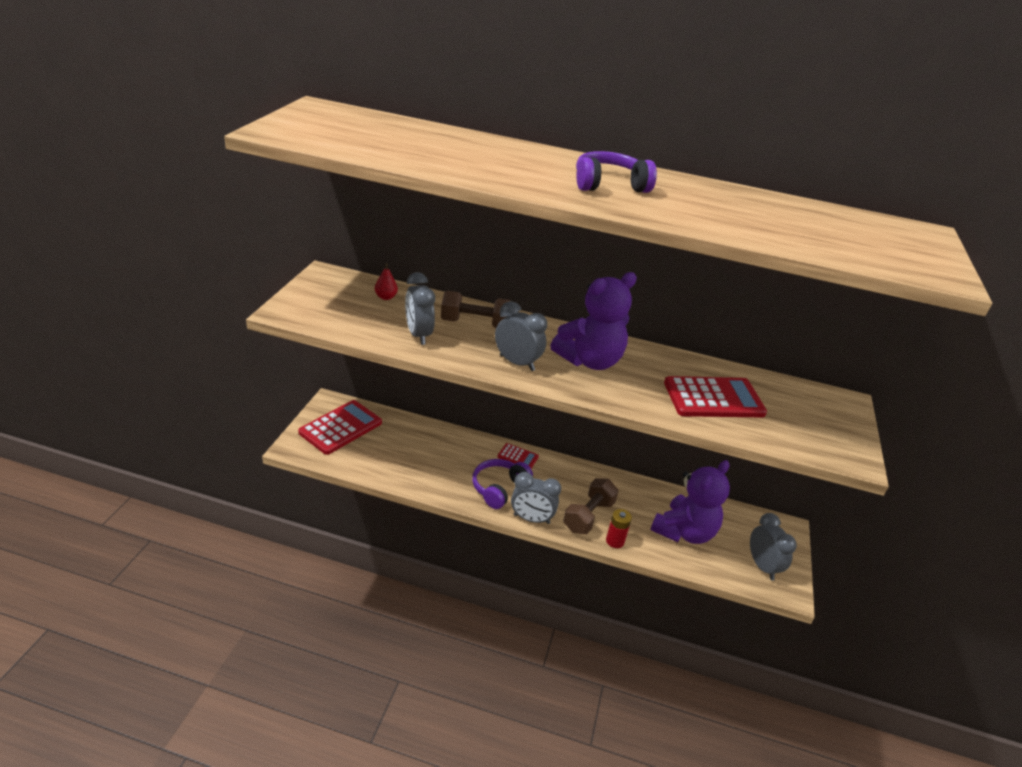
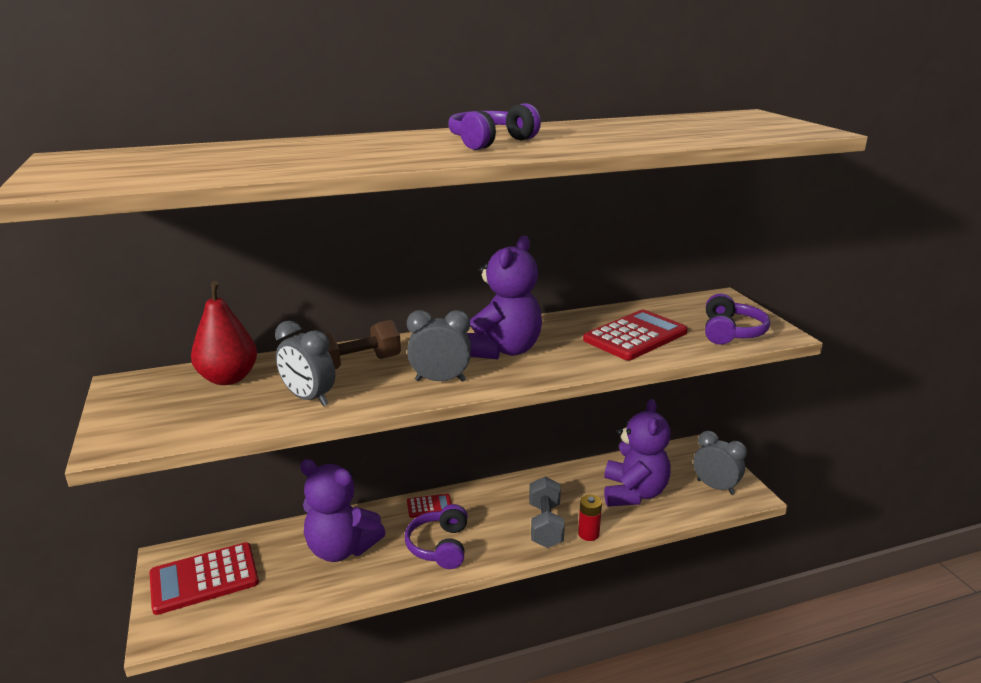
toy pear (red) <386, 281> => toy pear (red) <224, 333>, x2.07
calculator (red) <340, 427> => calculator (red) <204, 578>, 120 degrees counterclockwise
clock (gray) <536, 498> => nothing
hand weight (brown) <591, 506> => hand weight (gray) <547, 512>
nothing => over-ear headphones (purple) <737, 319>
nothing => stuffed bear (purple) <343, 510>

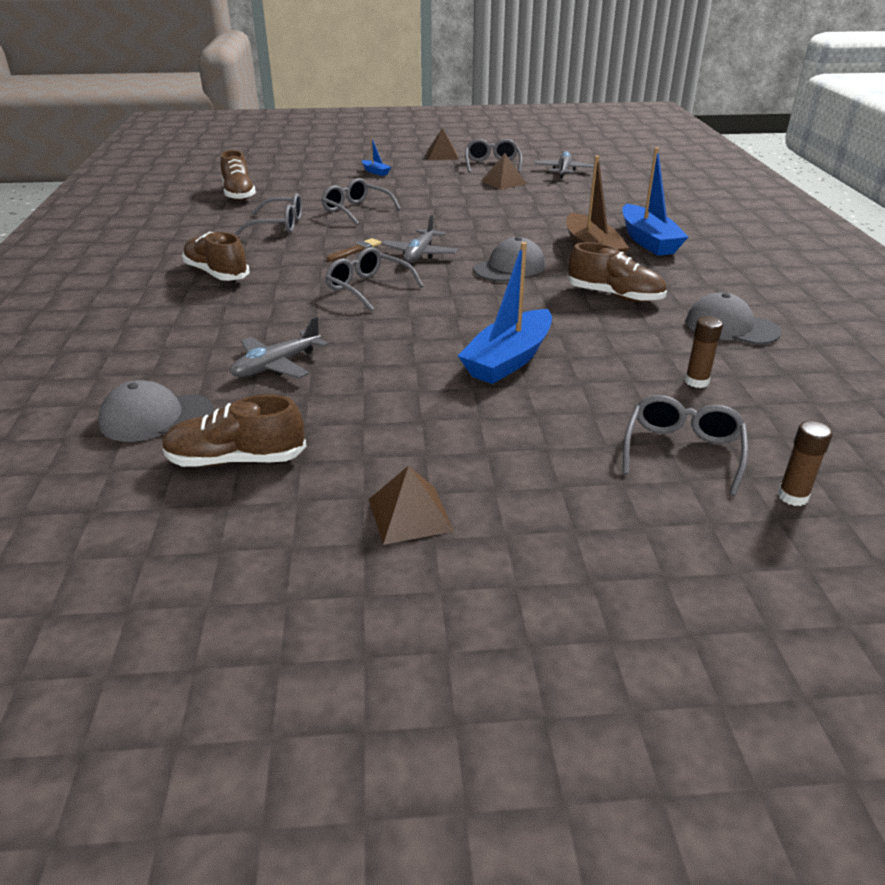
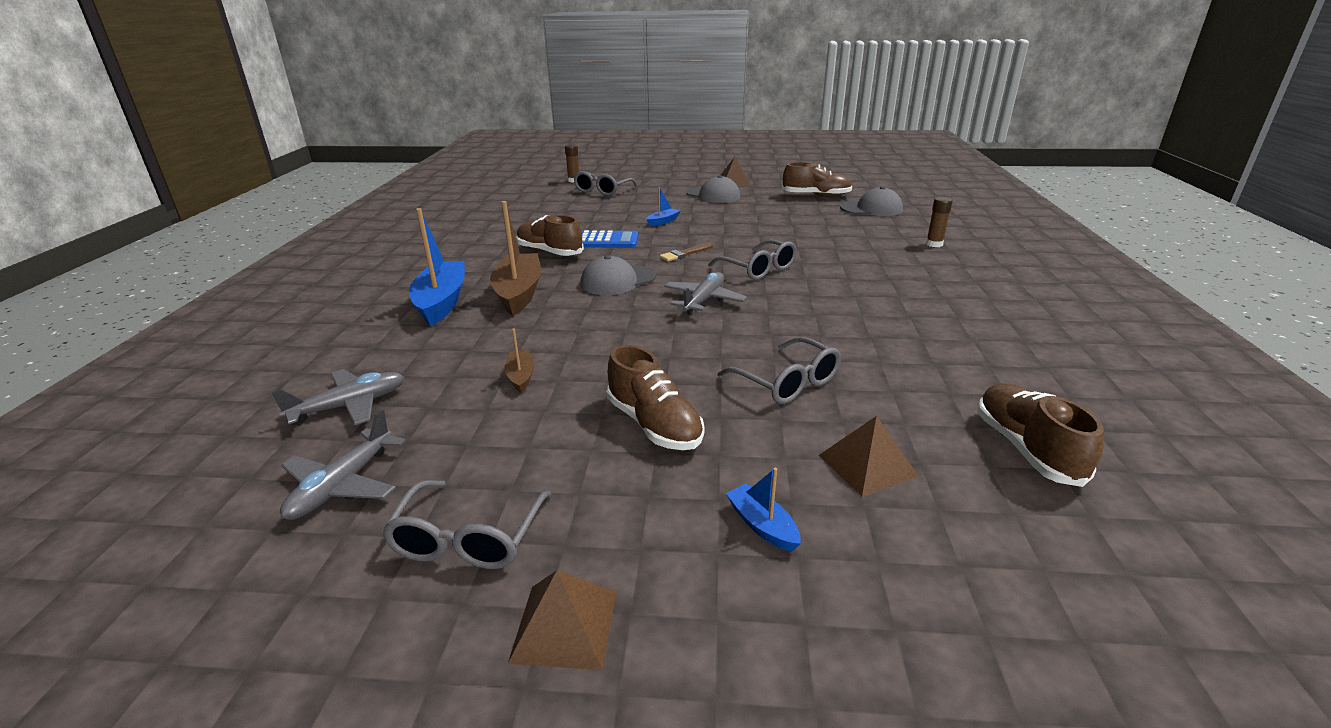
pyramid (brown) <504, 171> => pyramid (brown) <868, 456>, shifted
eyeglasses (gray) <269, 214> => nothing
shoe (brown) <215, 256> => shoe (brown) <655, 397>, shifted
brush (brown) <354, 249> => brush (brown) <686, 252>, shifted
toy boat (royal blue) <505, 313> => toy boat (royal blue) <663, 206>, x0.47
cap (gray) <733, 319> => cap (gray) <713, 189>, shifted
glue (brown) <704, 352> => glue (brown) <939, 222>, shifted
aeroplane (gray) <279, 347> => aeroplane (gray) <337, 397>, shifted
nothing => calculator (royal blue) <610, 239>
nothing => toy boat (brown) <519, 360>

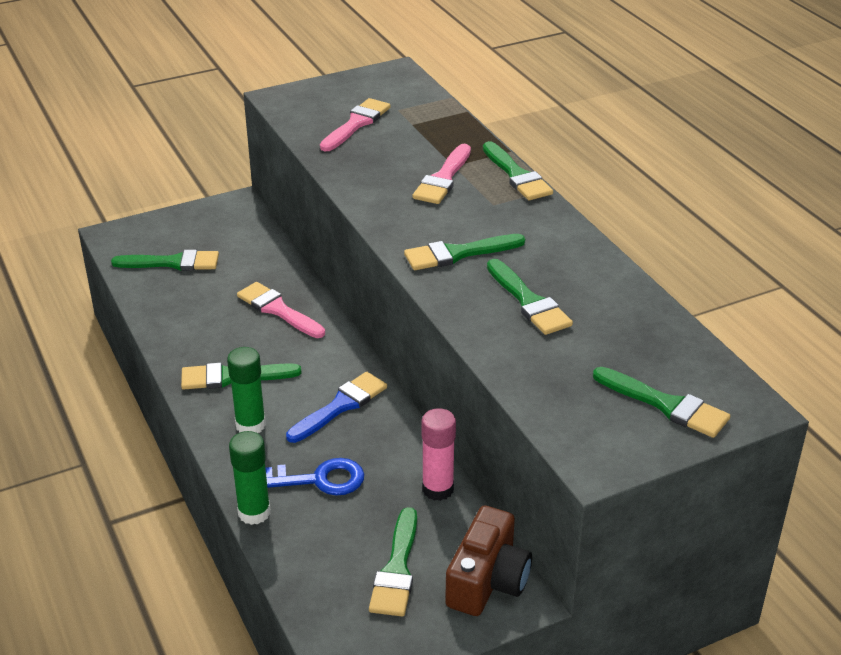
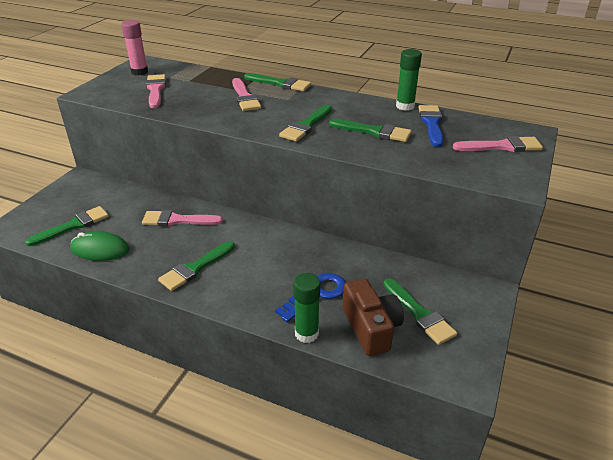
glue (leaf-green) <246, 390> => glue (leaf-green) <409, 80>, shifted
brush (leaf-green) <661, 402> => brush (rose-pink) <498, 144>
brush (royal blue) <336, 407> => brush (royal blue) <431, 126>, shifted
glue (rose-pink) <438, 454> => glue (rose-pink) <134, 48>, shifted
compact camera (brown) <488, 560> => compact camera (brown) <373, 317>, shifted
nothing => computer mouse (leaf-green) <100, 246>

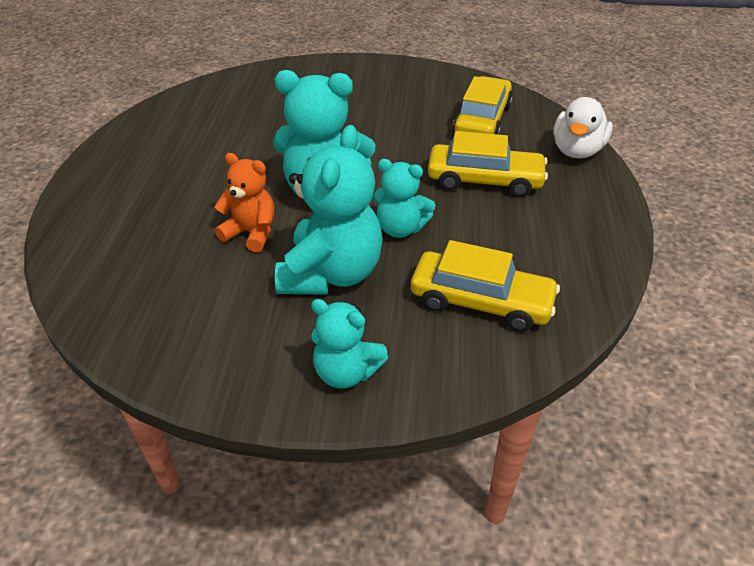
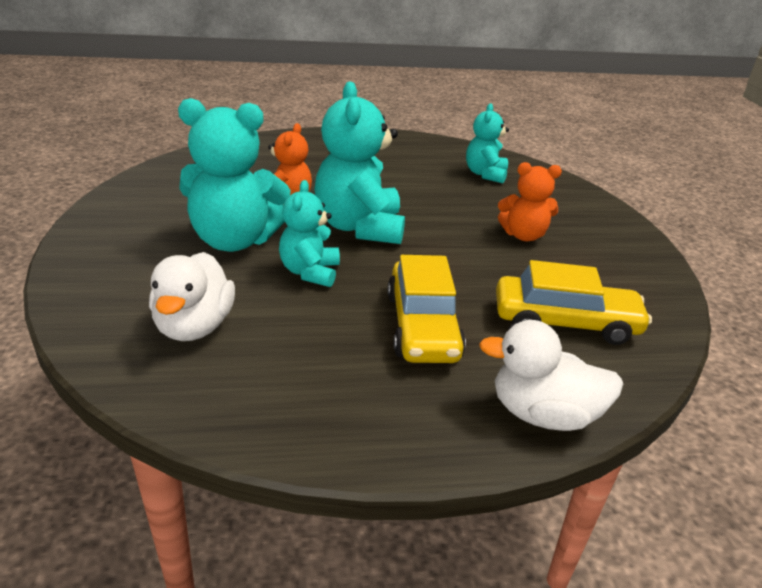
car (golden) <485, 286> => rubber duck (snow-white) <192, 296>
stuffed bear (teal) <349, 343> => stuffed bear (teal) <487, 143>, shifted
nothing => stuffed bear (bright orange) <530, 201>

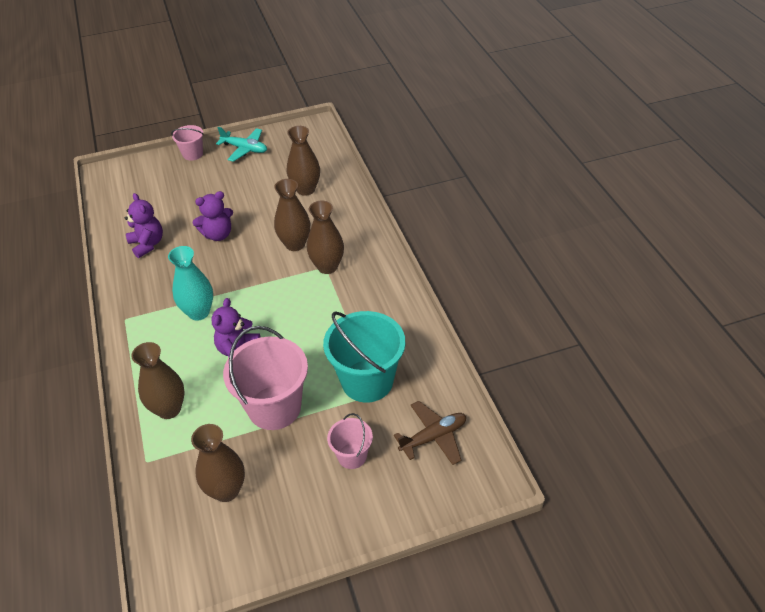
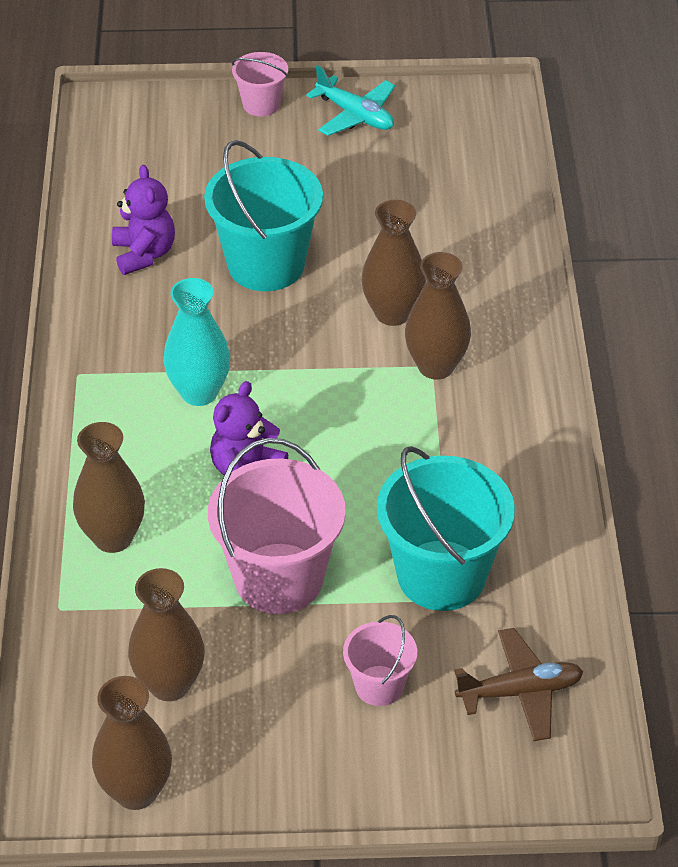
tall vase (brown) <303, 161> => tall vase (brown) <132, 743>, shifted
stuffed bear (purple) <212, 216> => sand bucket (teal) <263, 215>

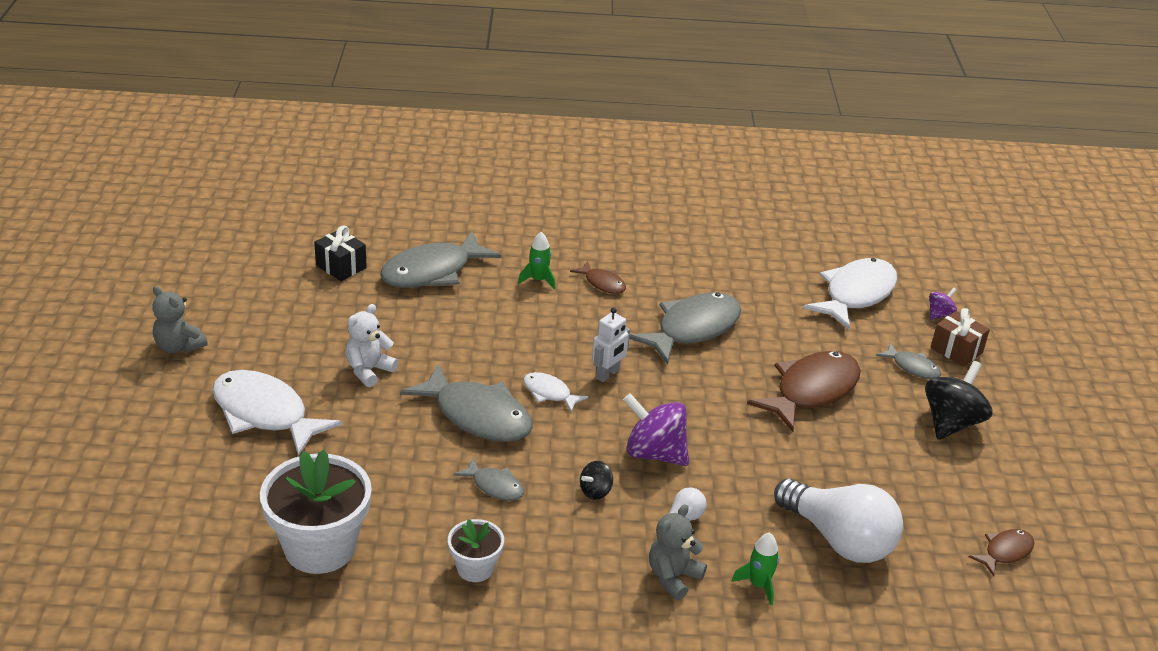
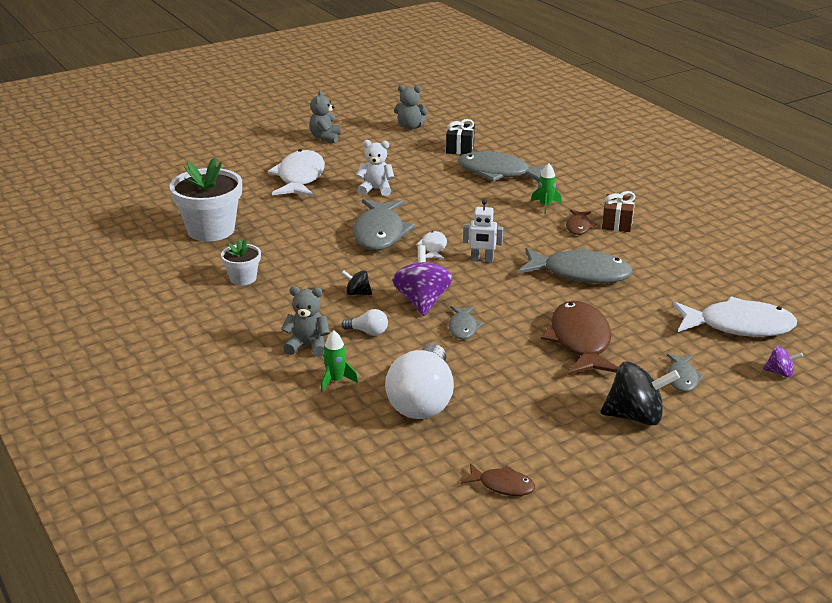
present (brown) <960, 337> => present (brown) <618, 211>, shifted
fish (brown) <803, 391> => fish (brown) <579, 338>, 105 degrees counterclockwise
fish (gray) <489, 479> => fish (gray) <465, 322>, shifted
nothing => stuffed bear (gray) <411, 107>

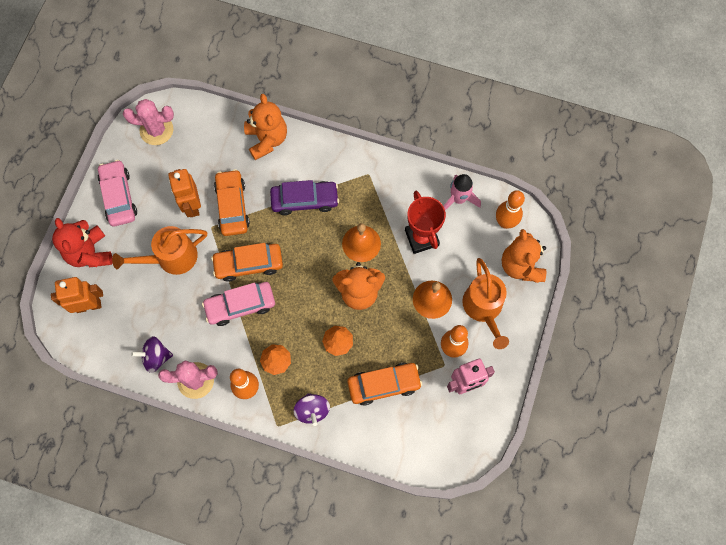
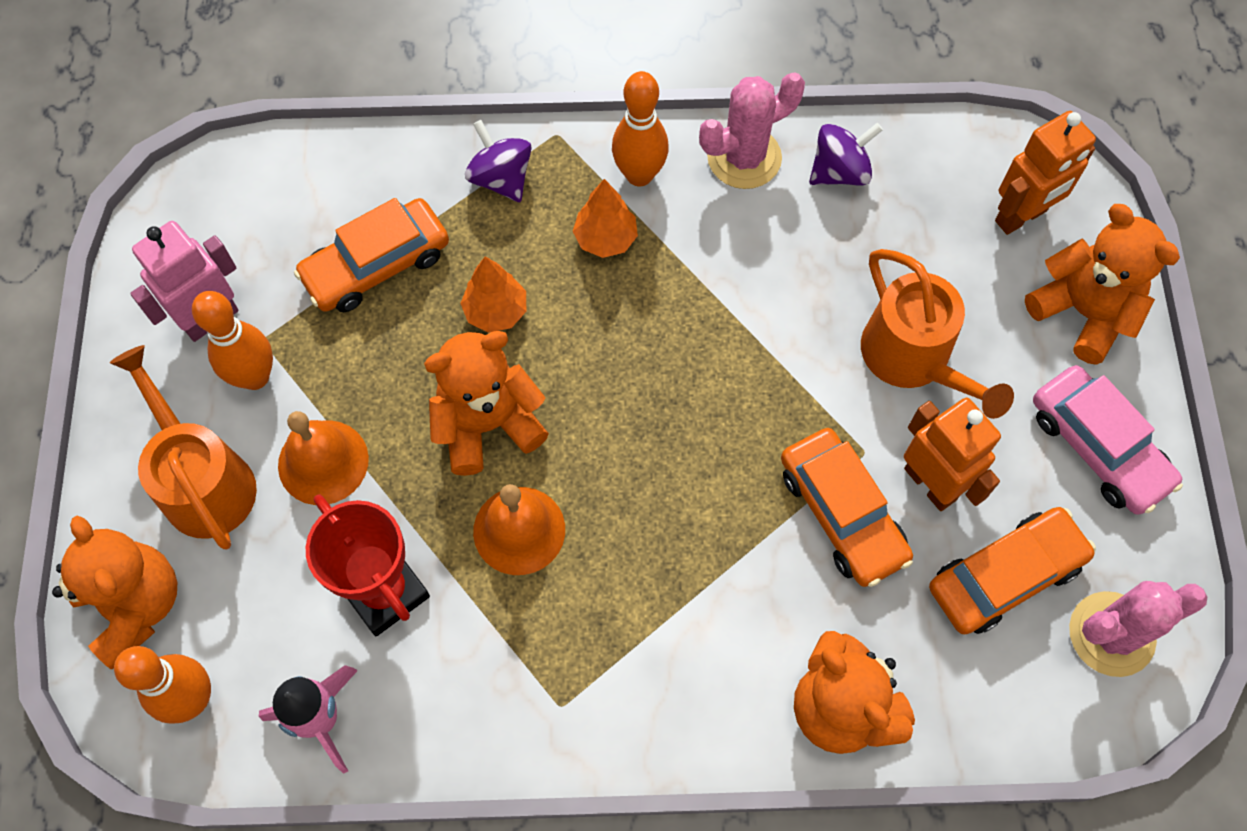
car (purple) <304, 197> => nothing
stuffed bear (red) <82, 242> => stuffed bear (bright orange) <1102, 284>
watering can (bright orange) <159, 250> => watering can (bright orange) <937, 334>, 105 degrees clockwise
car (bright orange) <247, 262> => car (bright orange) <1012, 570>, shifted
car (rose-pink) <238, 304> => nothing

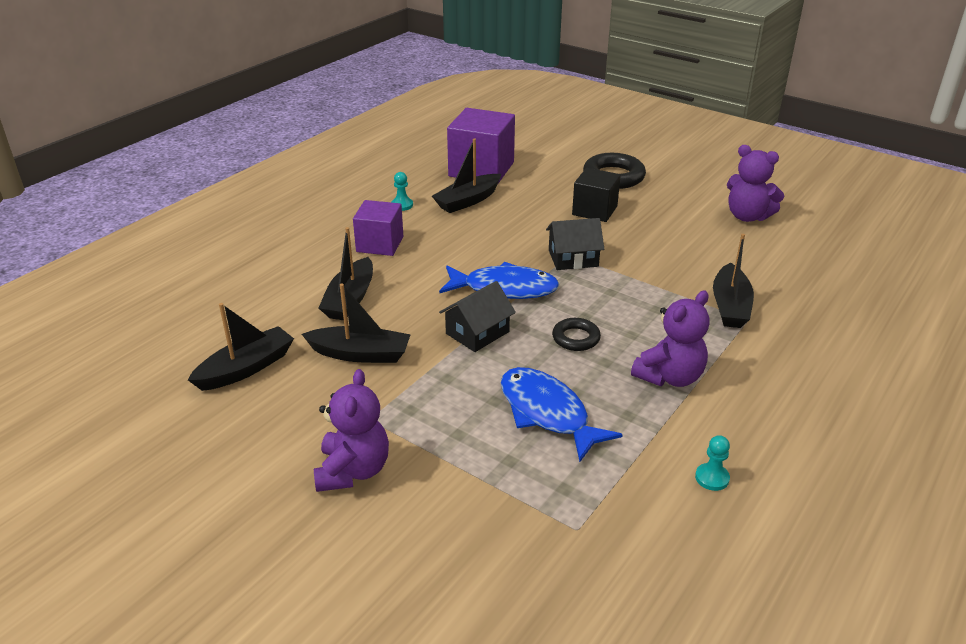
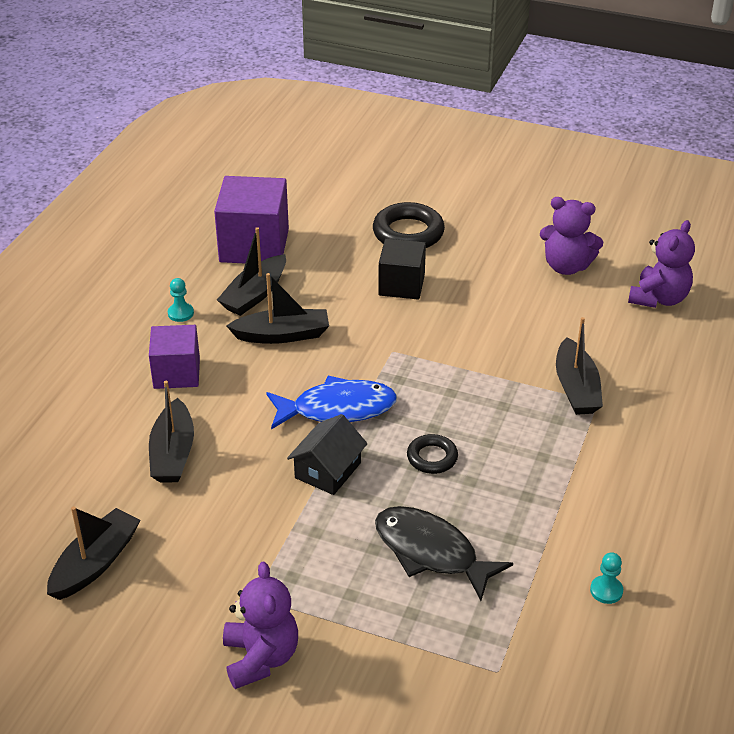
house (black) <575, 244> => nothing
toy boat (black) <356, 323> => toy boat (black) <277, 308>, shifted
stuffed bear (purple) <670, 339> => stuffed bear (purple) <661, 264>, shifted
fish (royal blue) <562, 414> => fish (black) <444, 553>

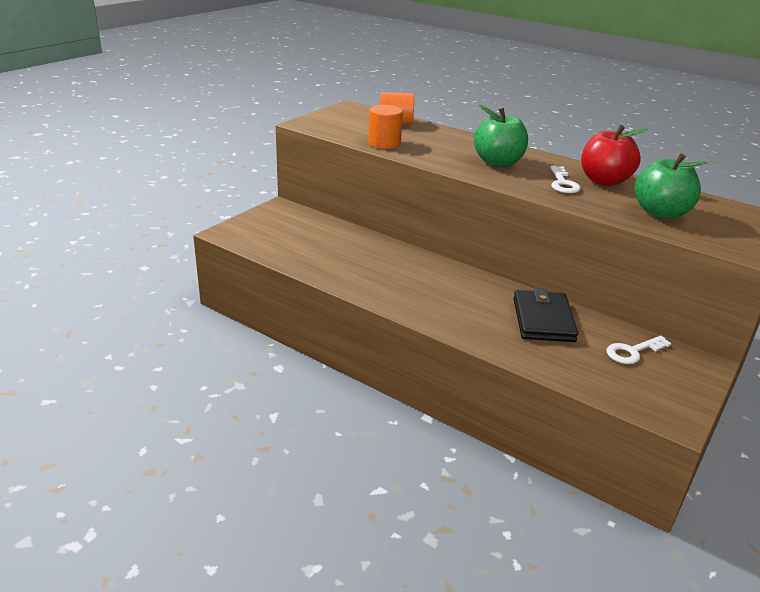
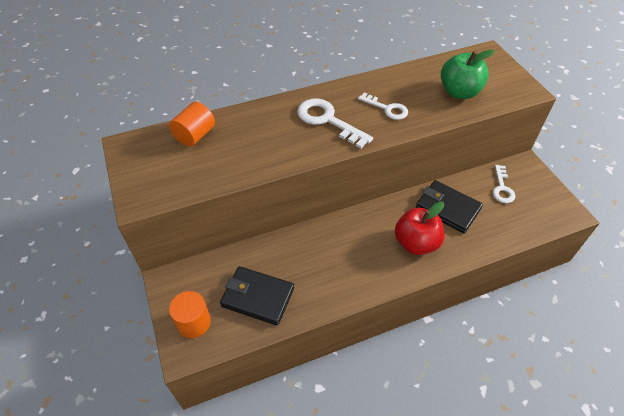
cylinder shape (bright orange) <385, 127> => cylinder shape (bright orange) <190, 314>, shifted
apple (leaf-green) <501, 136> => door key (snow-white) <335, 124>
apple (red) <614, 155> => apple (red) <419, 228>, shifted
nothing => card wallet (black) <257, 296>

